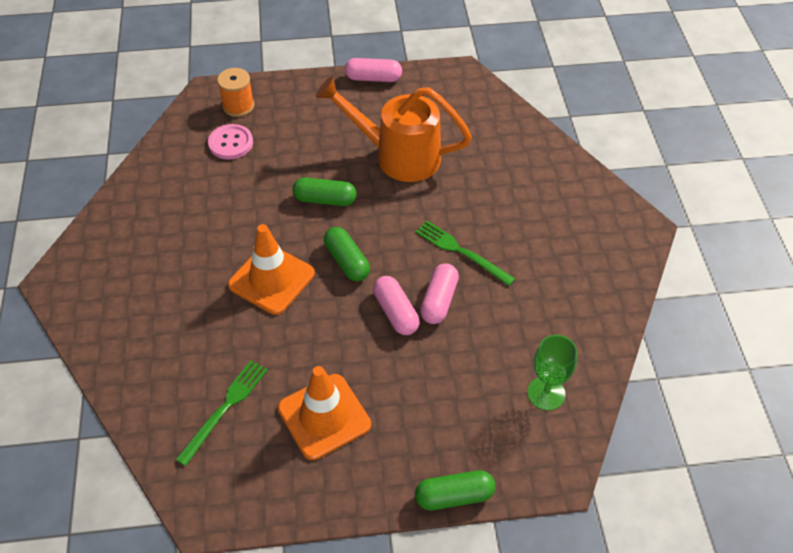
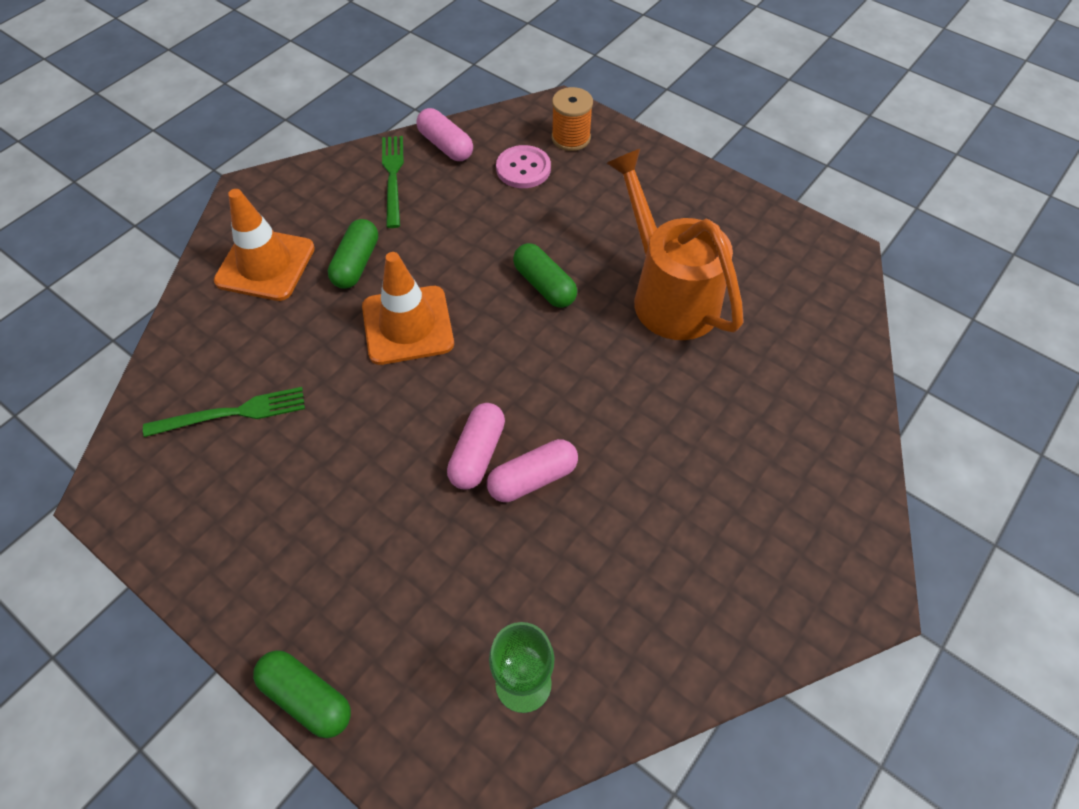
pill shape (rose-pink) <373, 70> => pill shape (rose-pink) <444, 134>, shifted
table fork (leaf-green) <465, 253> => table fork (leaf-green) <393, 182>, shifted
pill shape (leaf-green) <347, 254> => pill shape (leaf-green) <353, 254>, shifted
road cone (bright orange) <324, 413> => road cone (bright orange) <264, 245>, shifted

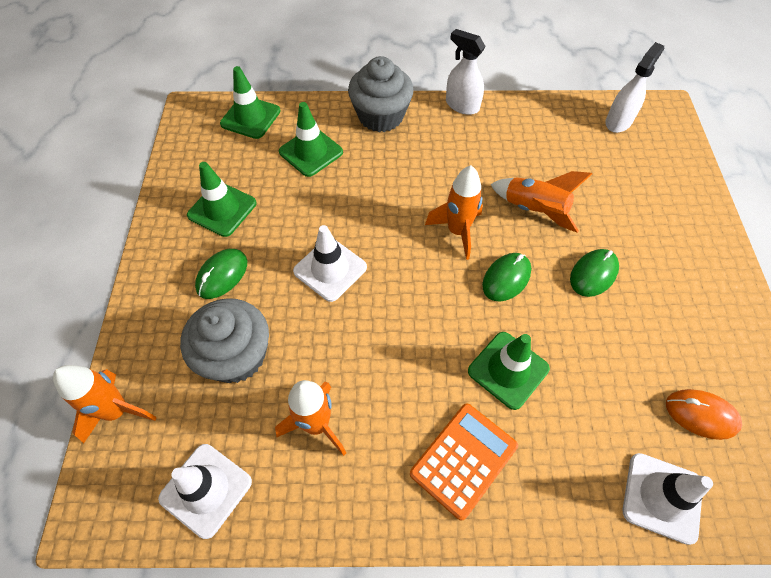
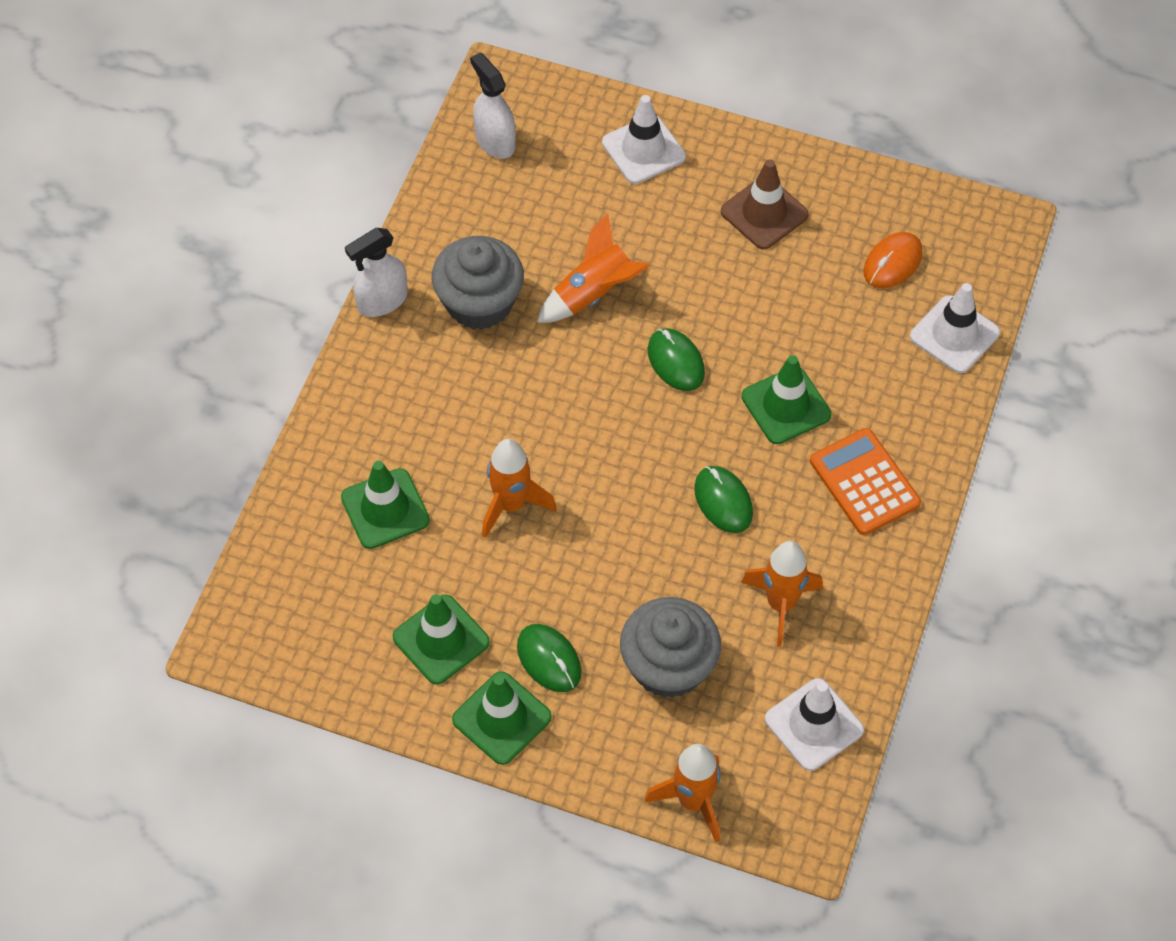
fairy cake (gray) <381, 94> => fairy cake (gray) <478, 283>, shifted
road cone (leaf-green) <250, 102> => road cone (leaf-green) <502, 718>, shifted
spaceship (bright orange) <454, 212> => spaceship (bright orange) <519, 488>, shifted
road cone (snow-white) <330, 263> => road cone (snow-white) <644, 139>, shifted
computer mouse (leaf-green) <594, 273> => computer mouse (leaf-green) <723, 499>, shifted
nothing => road cone (brown) <765, 204>

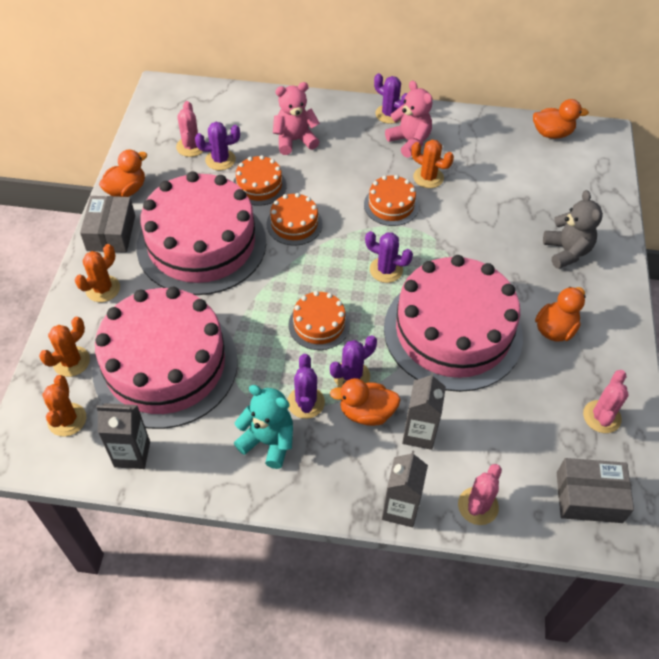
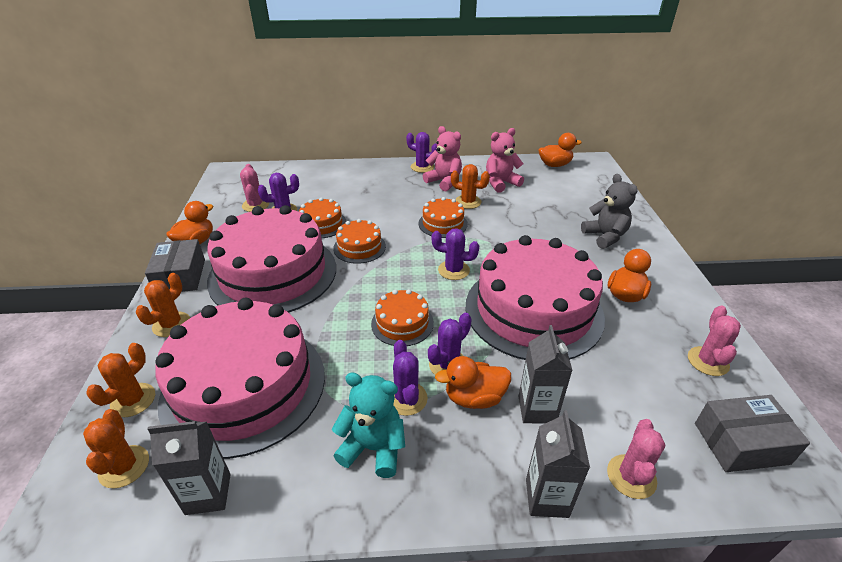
stuffed bear (rose-pink) <296, 118> => stuffed bear (rose-pink) <505, 160>, shifted

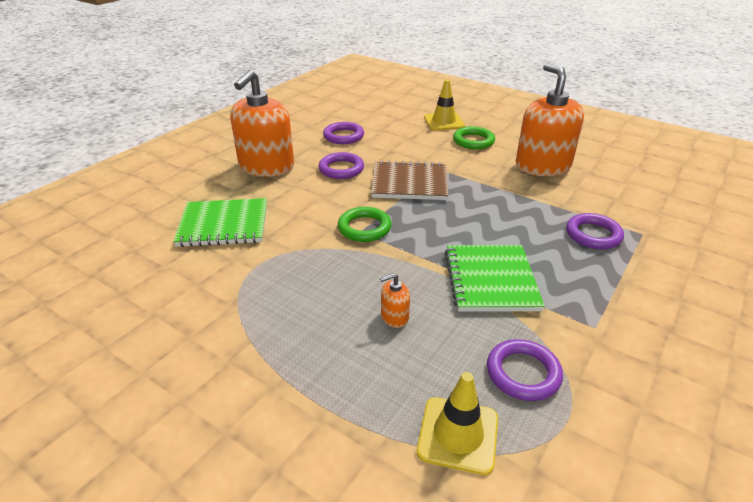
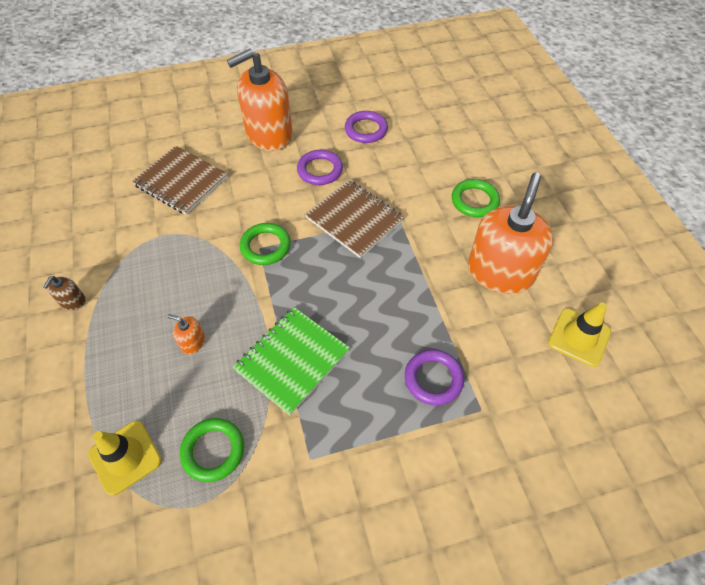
road cone (golden) <444, 105> => road cone (golden) <579, 334>, shifted
notepad (leaf-green) <220, 222> => notepad (brown) <180, 180>
ring (purple) <525, 370> => ring (leaf-green) <212, 450>
nothing => soap pump (brown) <64, 293>

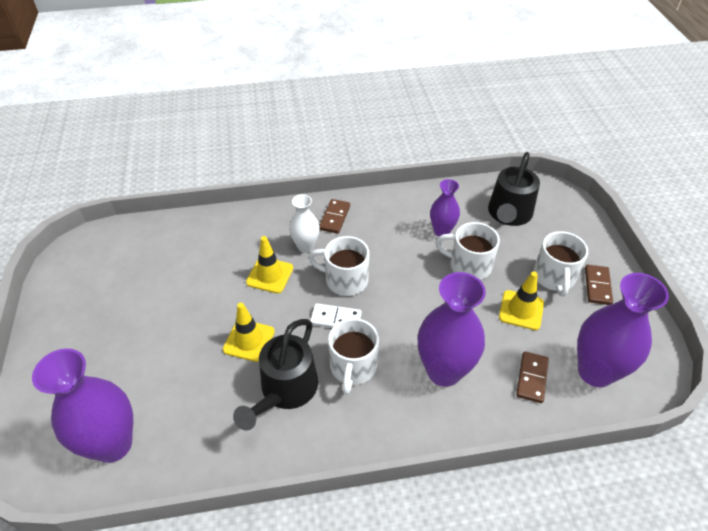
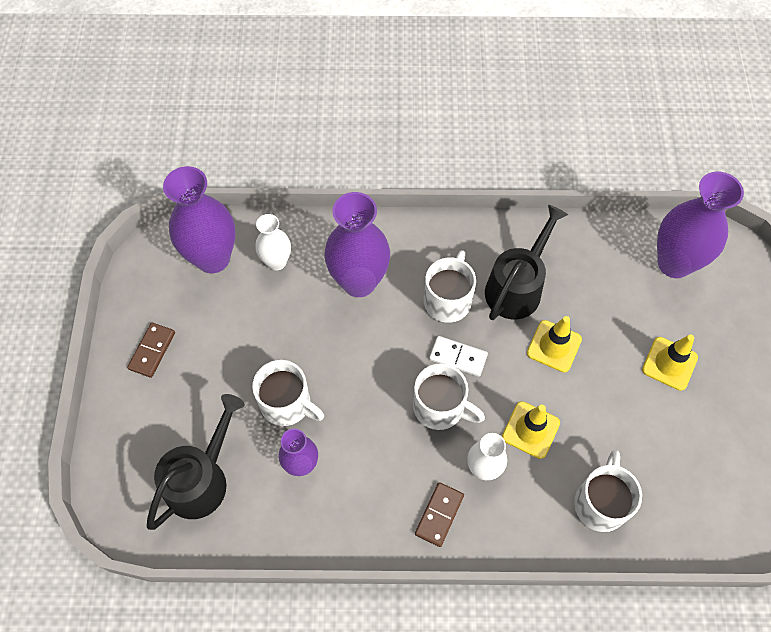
tea mug (snow-white) <560, 264> => tea mug (snow-white) <608, 491>, shifted
road cone (golden) <521, 301> => road cone (golden) <670, 362>, shifted
domino piece (brown) <532, 377> => tall vase (snow-white) <273, 242>

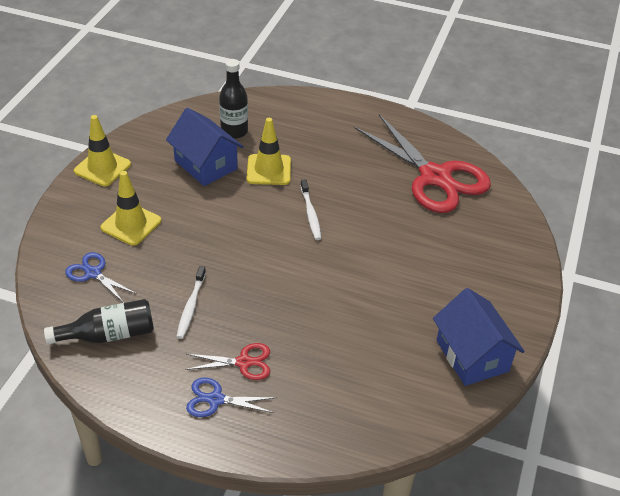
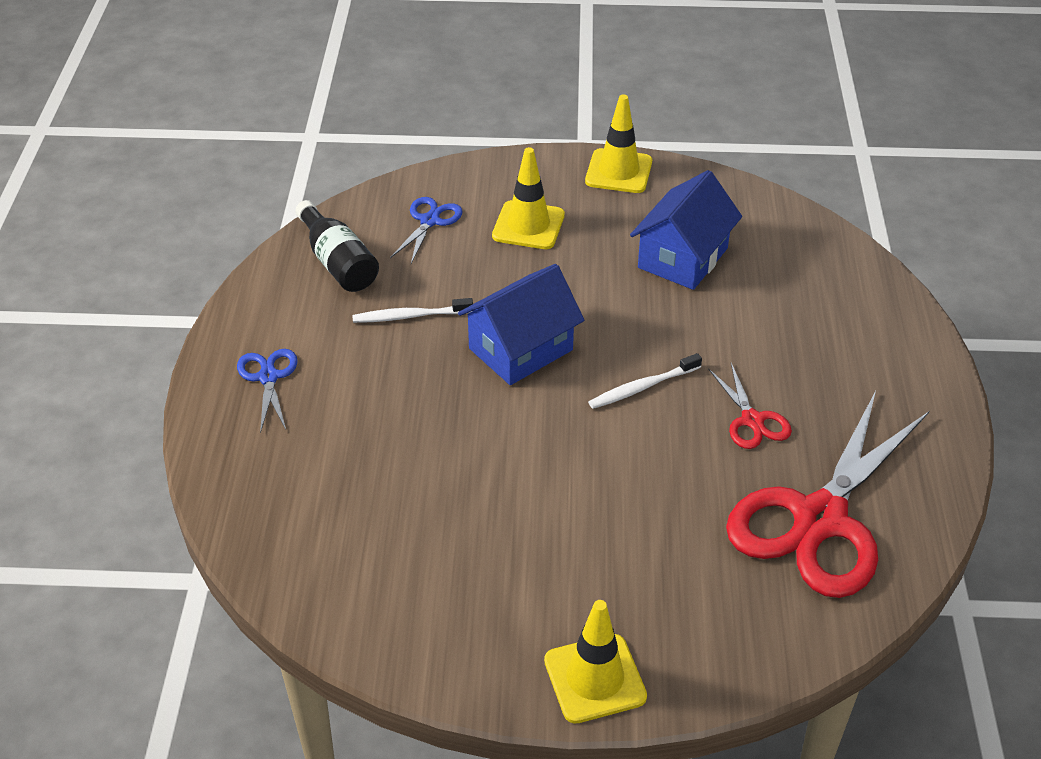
bottle (black) <233, 99> => nothing
road cone (golden) <269, 151> => road cone (golden) <595, 662>, shifted
house (royal blue) <479, 337> => house (royal blue) <521, 324>, shifted
pair of scissors (red) <227, 361> => pair of scissors (red) <750, 406>, shifted

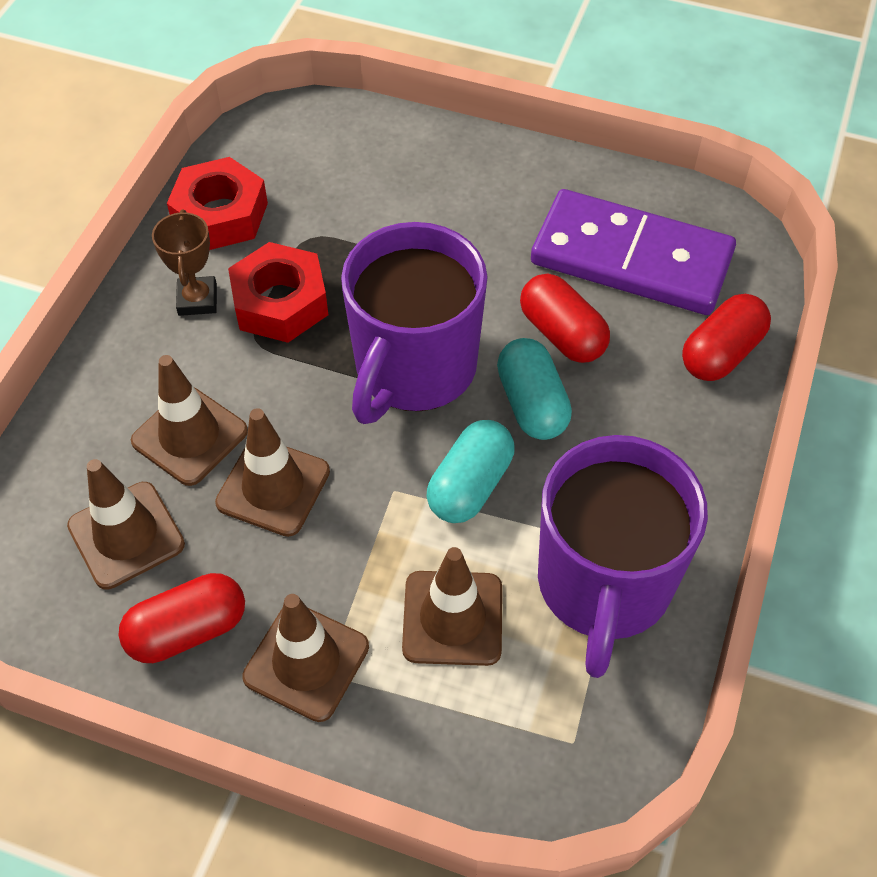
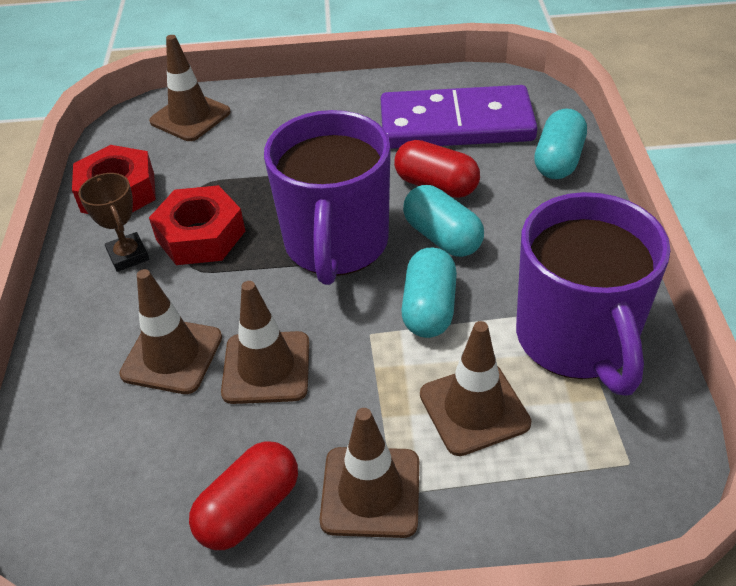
pill shape (red) <726, 337> => pill shape (teal) <560, 144>
road cone (brown) <126, 524> => road cone (brown) <190, 88>, shifted

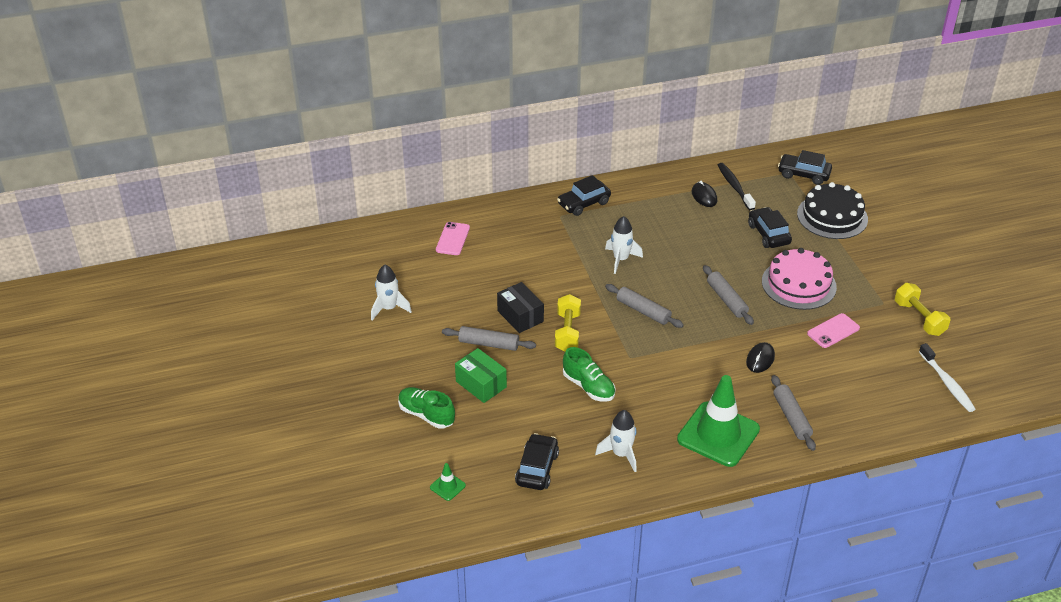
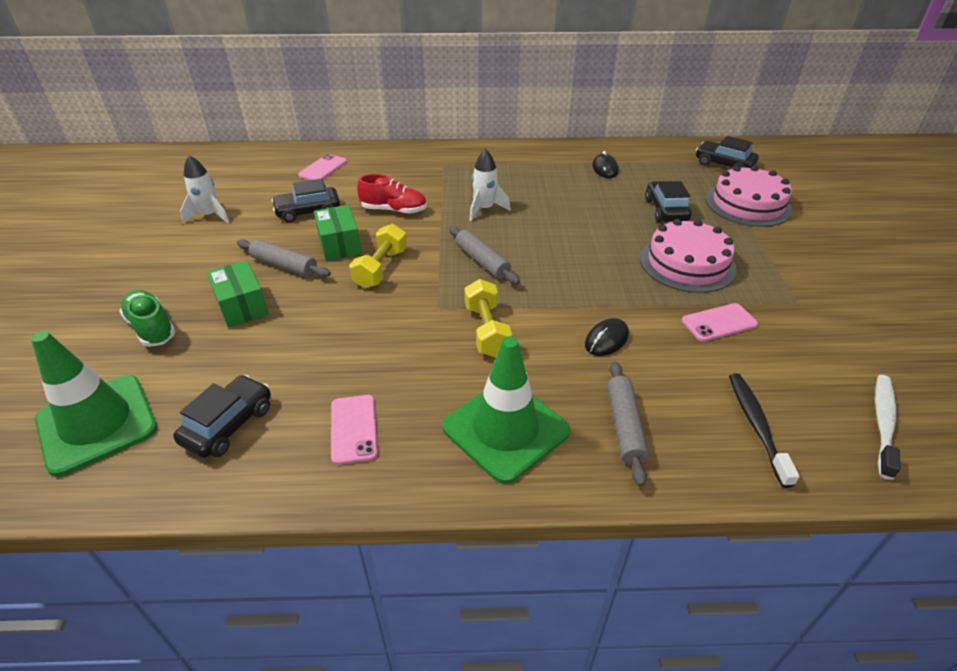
dental brush (black) <737, 187> => dental brush (black) <764, 430>, shifted
car (black) <584, 195> => car (black) <305, 200>, shifted
layer cake (black) <832, 210> => layer cake (rose-pink) <749, 196>
pastry roller (gray) <728, 295> => nothing
box (black) <520, 307> => box (leaf-green) <337, 232>
hand weight (golden) <922, 309> => hand weight (golden) <488, 318>, shifted
dental brush (snow-white) <947, 377> => dental brush (snow-white) <888, 427>, 150 degrees counterclockwise
shoe (leaf-green) <589, 374> => nothing
spaceship (snow-white) <616, 441> => smartphone (rose-pink) <354, 430>
road cone (leaf-green) <448, 482> => road cone (leaf-green) <94, 404>, x2.47
nothing => shoe (red) <392, 194>

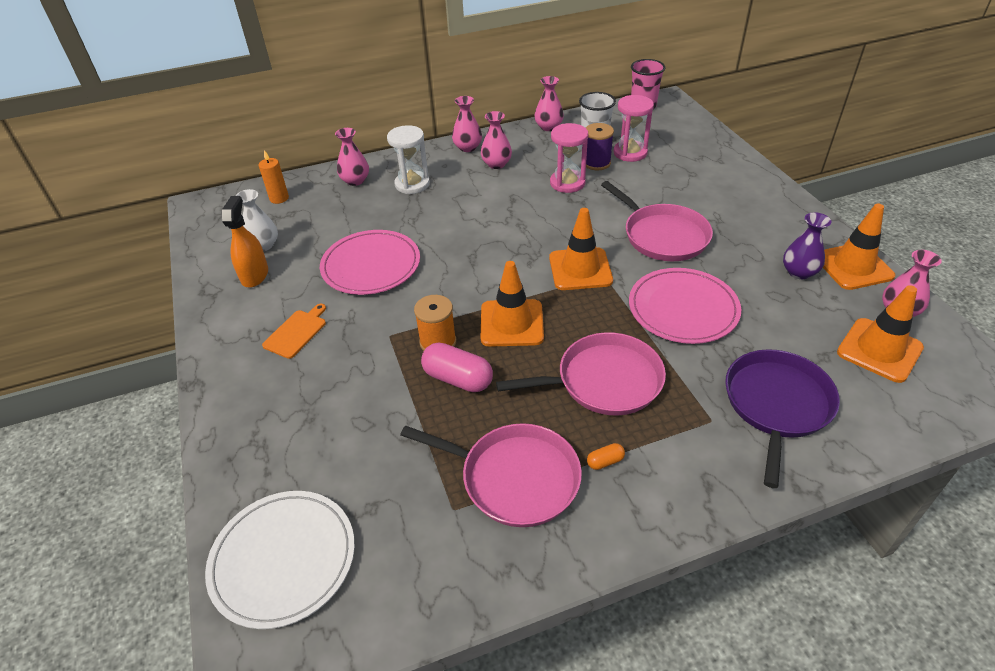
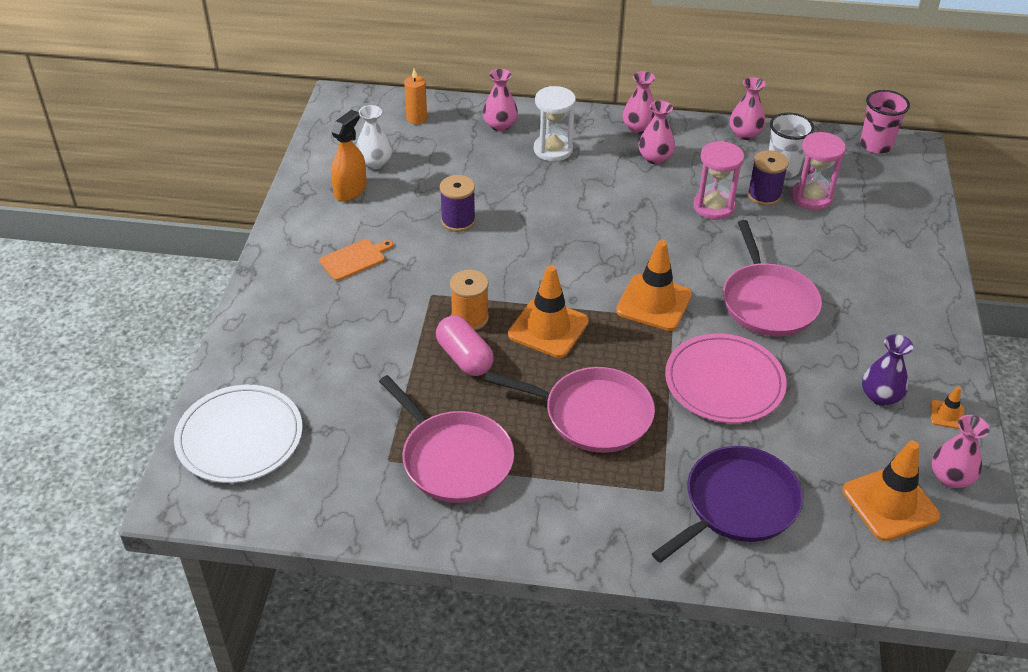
road cone (bright orange) <859, 247> => road cone (bright orange) <947, 407>, x0.47
plate (rose-pink) <370, 262> => bobbin (purple) <458, 203>
pill shape (bright orange) <606, 456> => nothing

